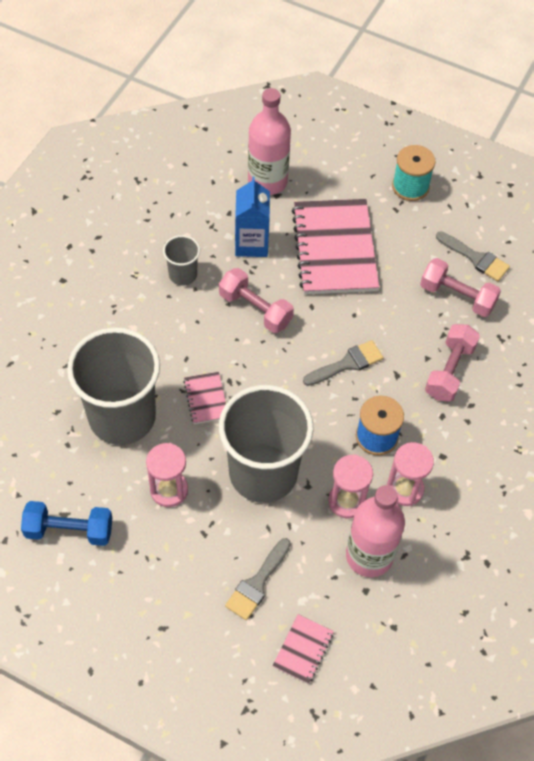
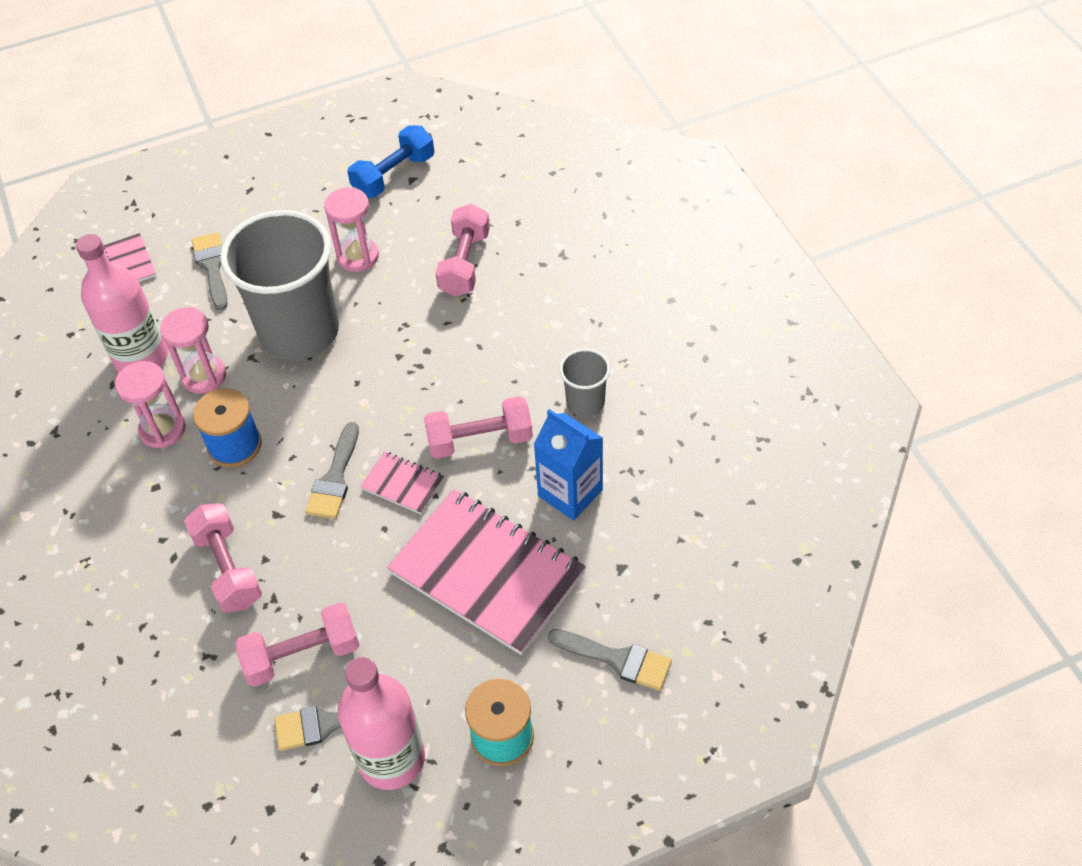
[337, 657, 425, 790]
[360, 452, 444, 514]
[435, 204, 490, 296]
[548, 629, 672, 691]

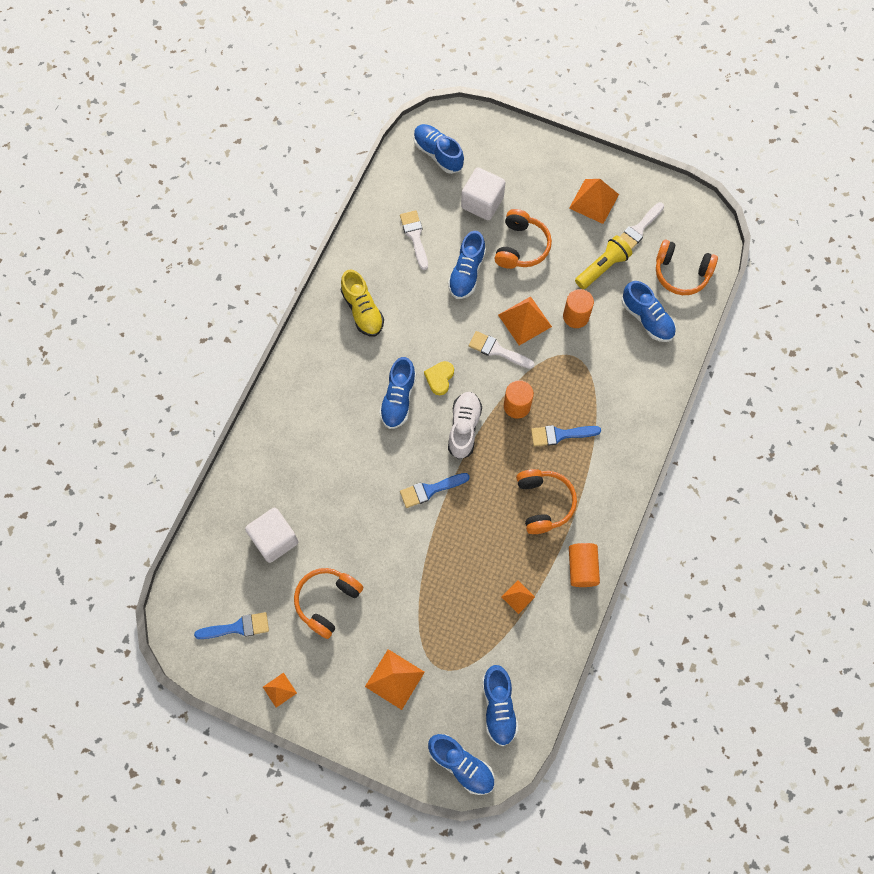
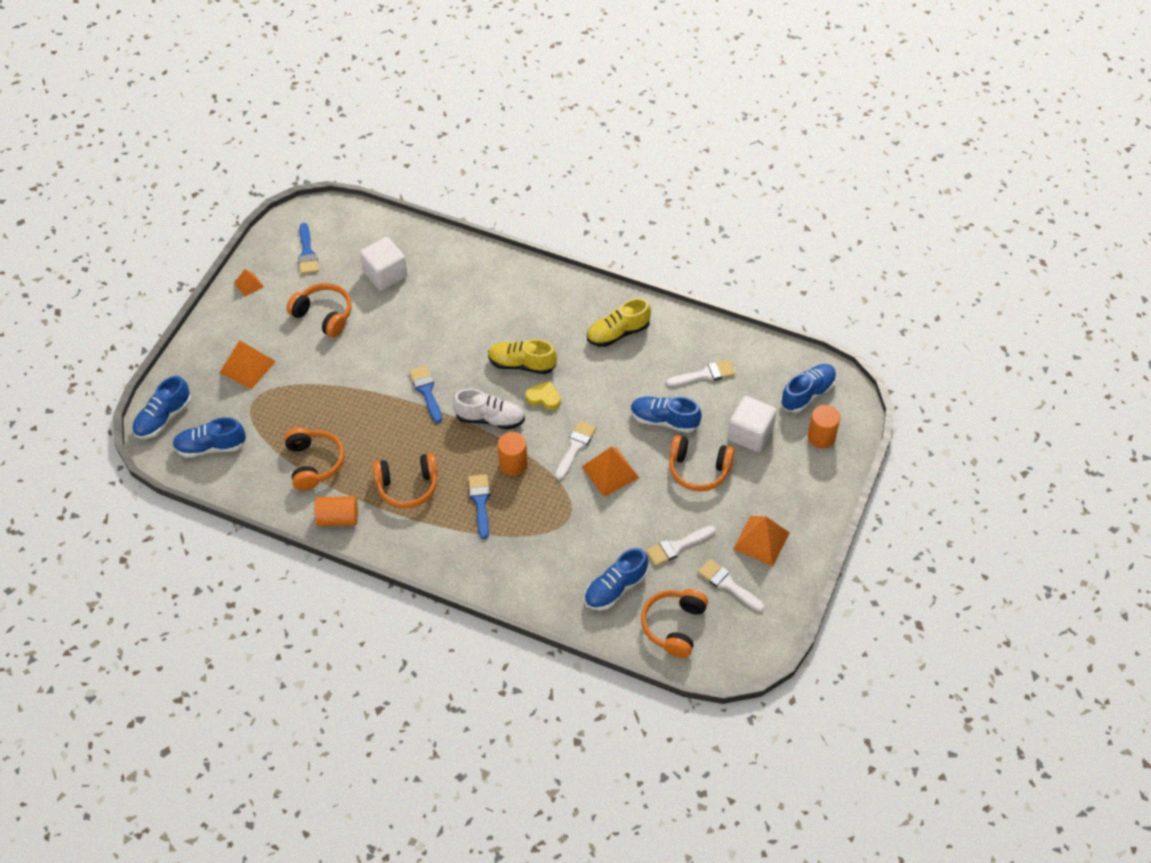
[284, 427, 344, 491]
[488, 339, 557, 374]
[646, 526, 716, 566]
[808, 405, 840, 449]

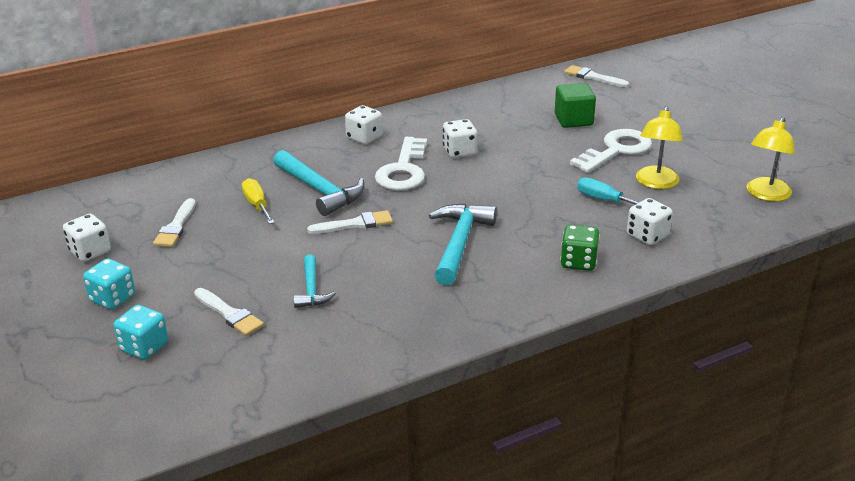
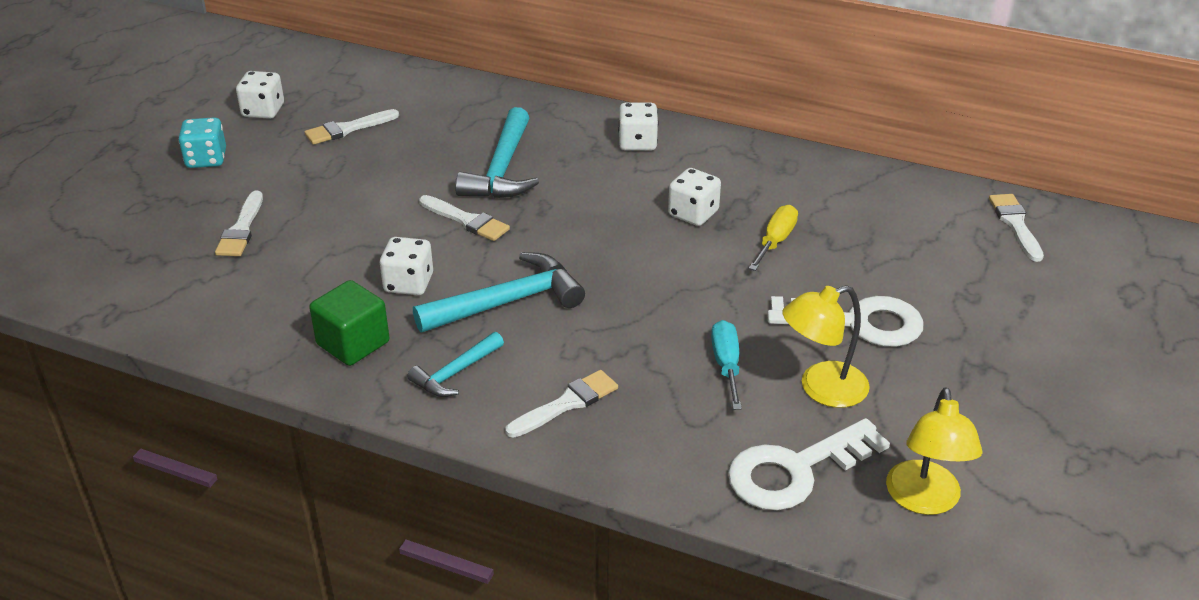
[309, 280, 389, 366]
[380, 237, 433, 295]
[407, 332, 504, 397]
[505, 370, 618, 438]
[728, 418, 890, 510]
[749, 205, 798, 271]
[886, 387, 983, 515]
[114, 305, 168, 360] (first image)

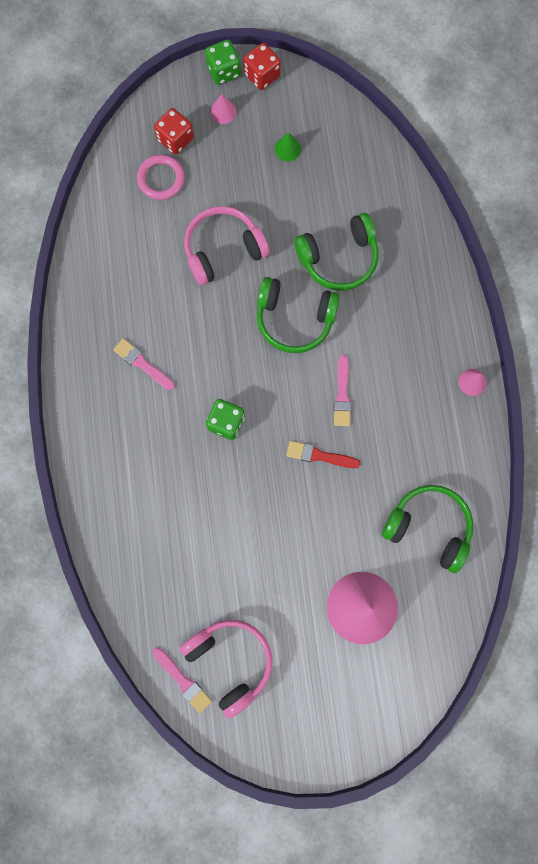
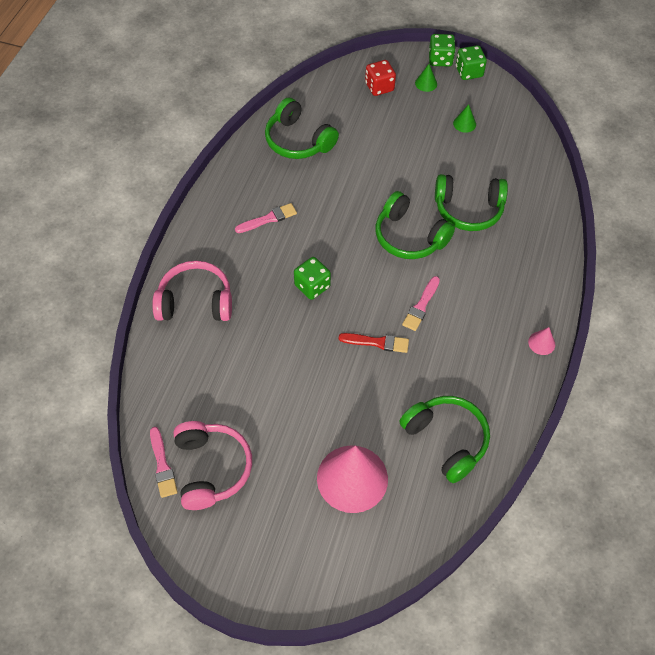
[152, 261, 232, 321]
[235, 203, 297, 233]
[265, 97, 339, 159]
[338, 333, 409, 353]
[415, 64, 437, 92]
[456, 45, 487, 80]
[137, 155, 184, 200] (first image)

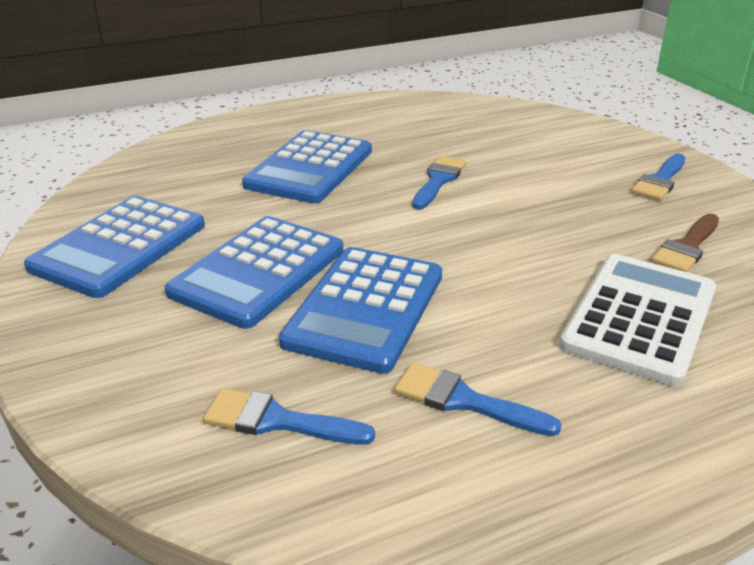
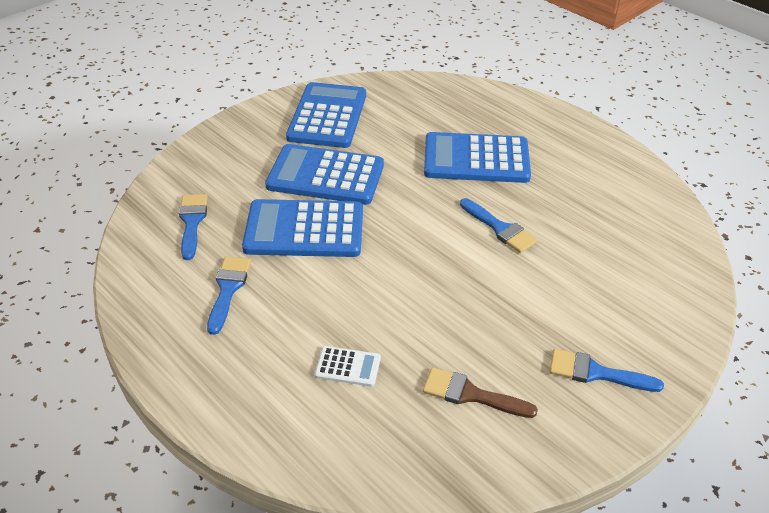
[286, 82, 366, 148]
[315, 346, 381, 387]
[460, 198, 538, 253]

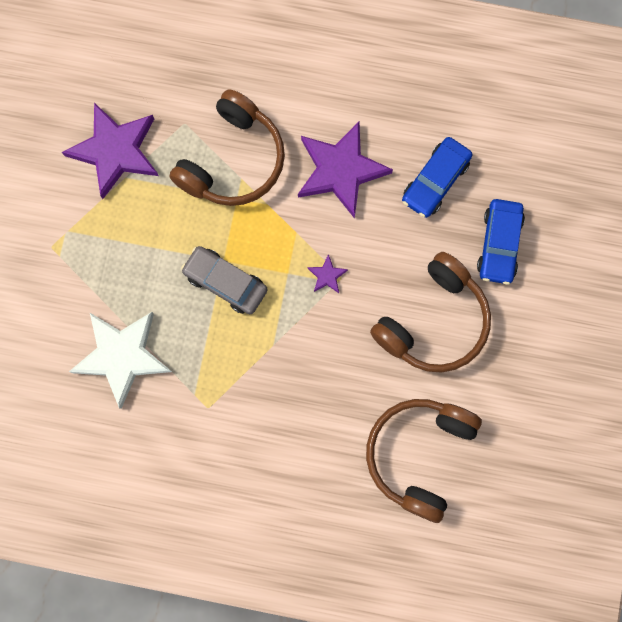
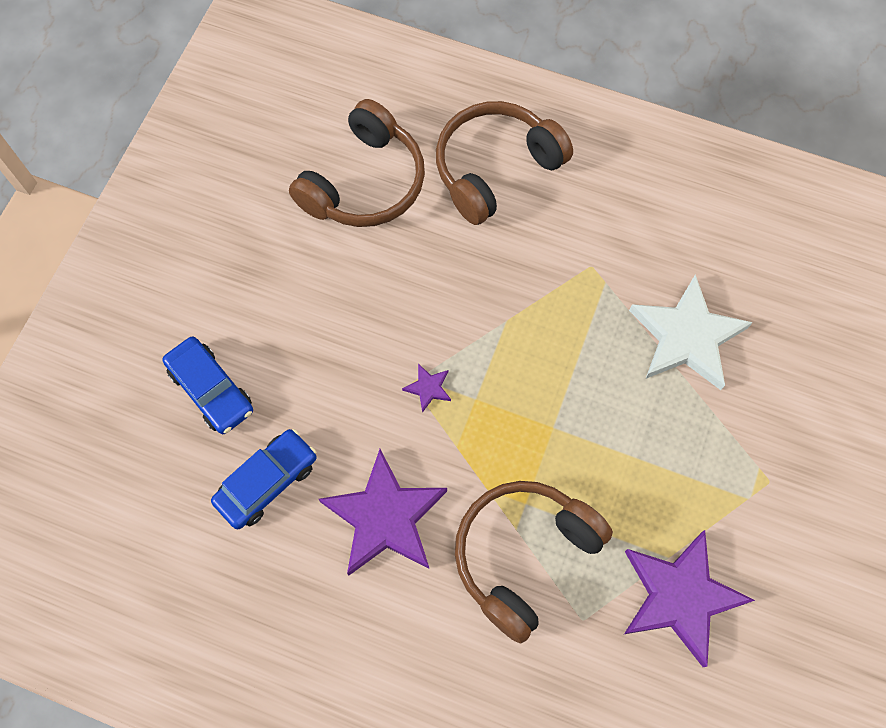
[163, 337, 253, 434]
[436, 101, 573, 225]
[181, 246, 268, 314] (first image)

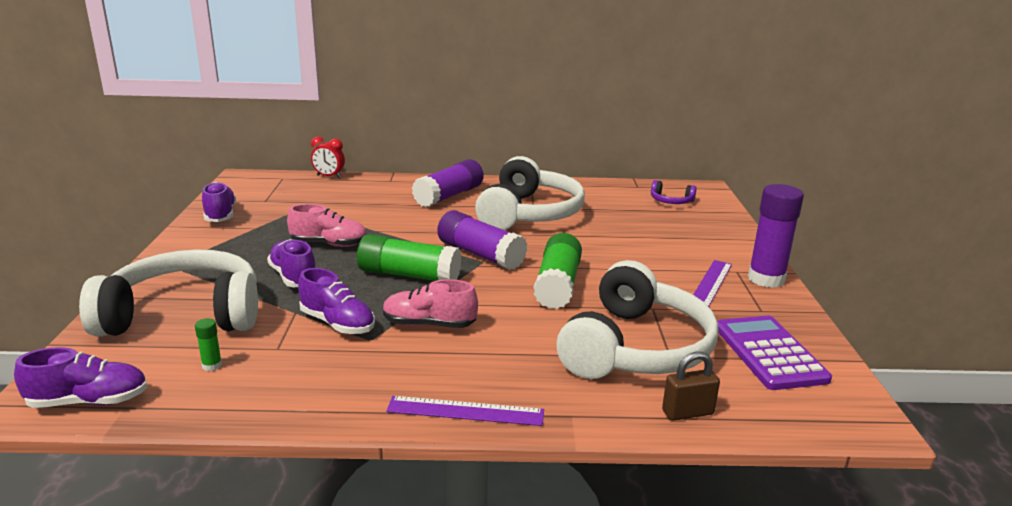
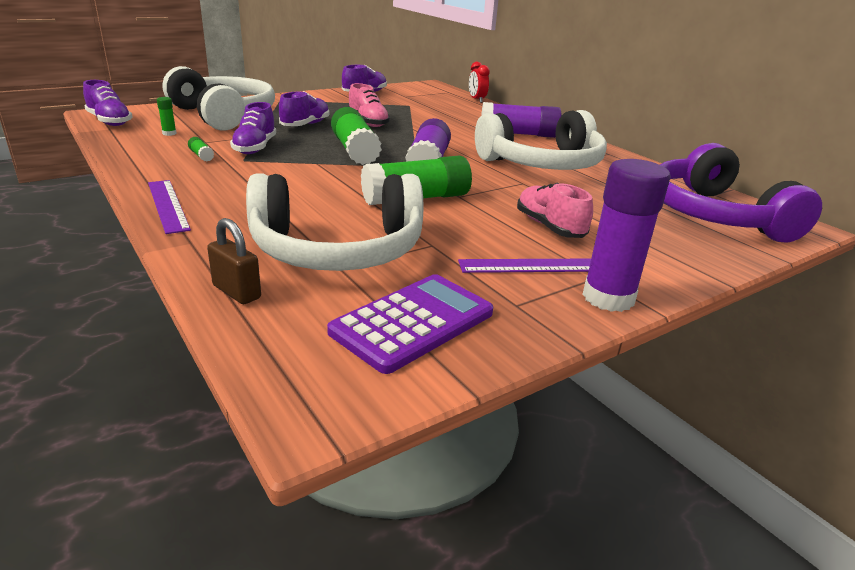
[188, 137, 214, 161]
[517, 183, 593, 238]
[660, 143, 822, 243]

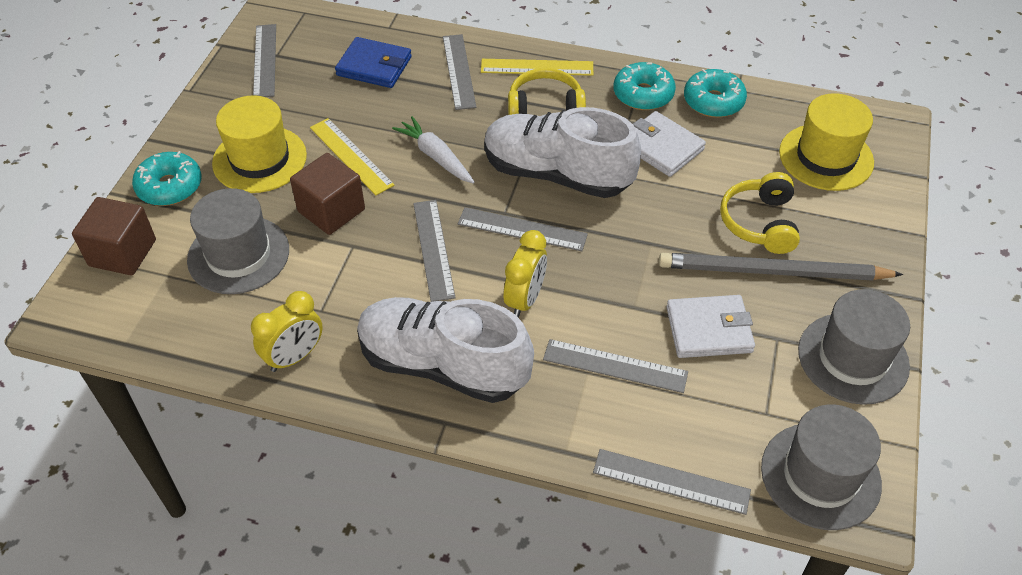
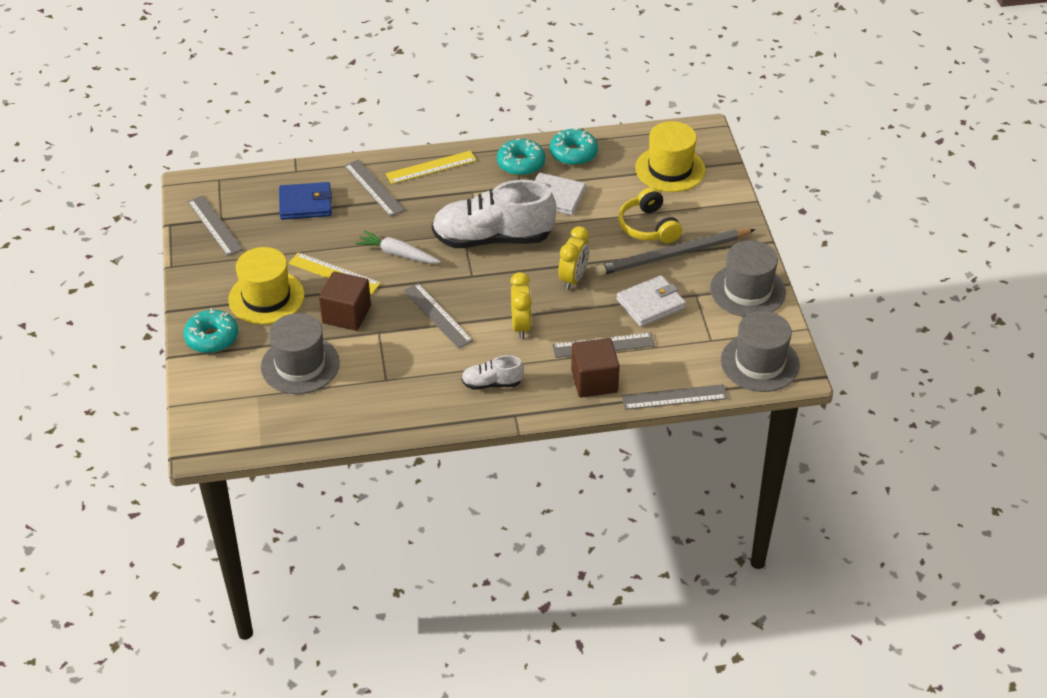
[461, 355, 524, 390]
[558, 226, 589, 290]
[571, 338, 620, 397]
[458, 207, 588, 251] (first image)
[508, 68, 586, 115] (first image)

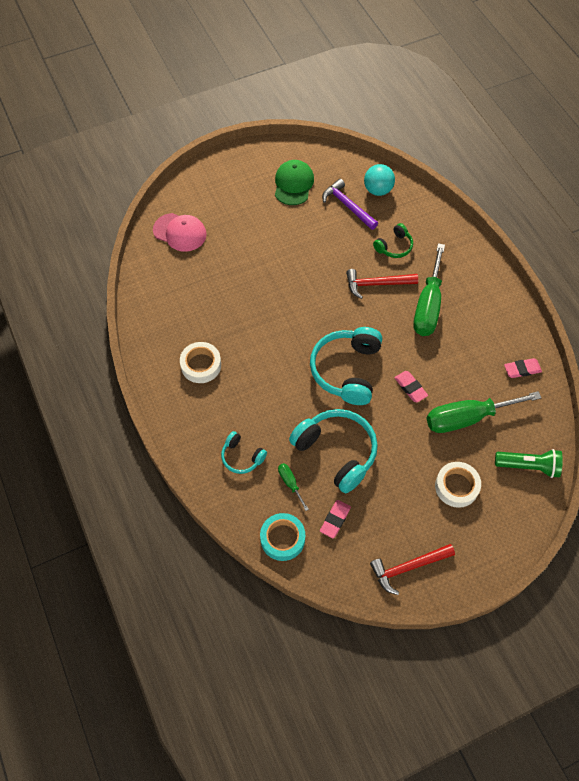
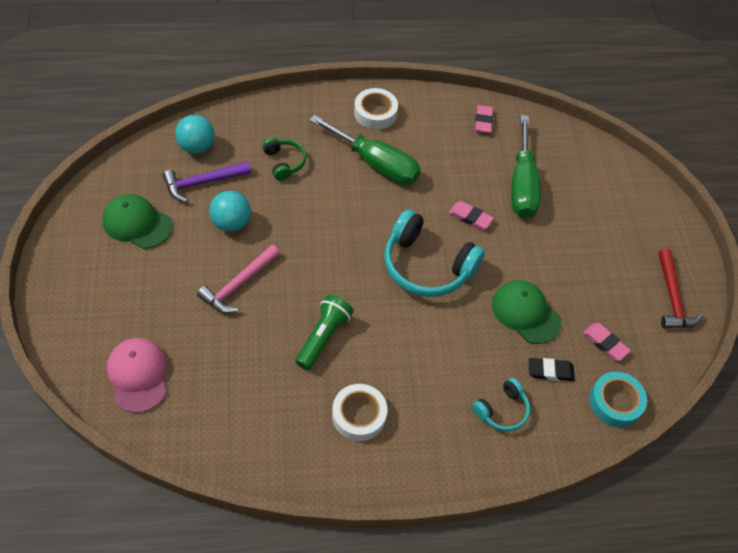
[107, 338, 167, 413]
[197, 245, 280, 313]
[209, 191, 251, 232]
[295, 295, 353, 370]
[354, 88, 398, 130]
[449, 201, 494, 230]
[492, 280, 561, 344]
[529, 358, 575, 381]
[346, 269, 418, 299] (first image)

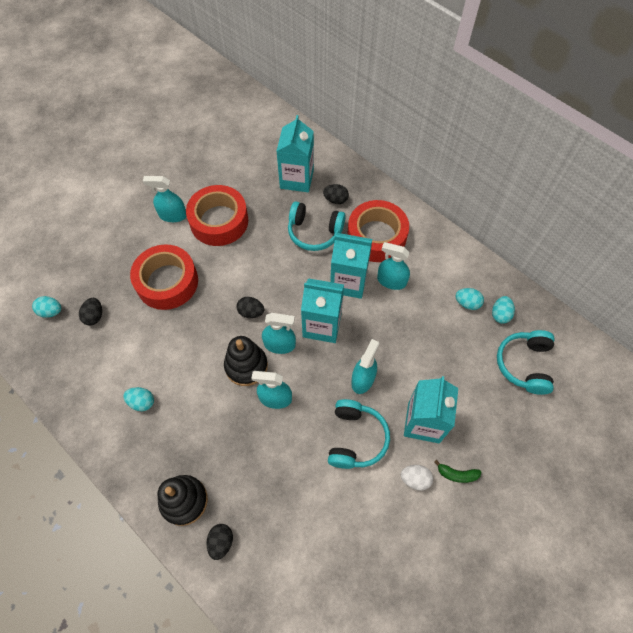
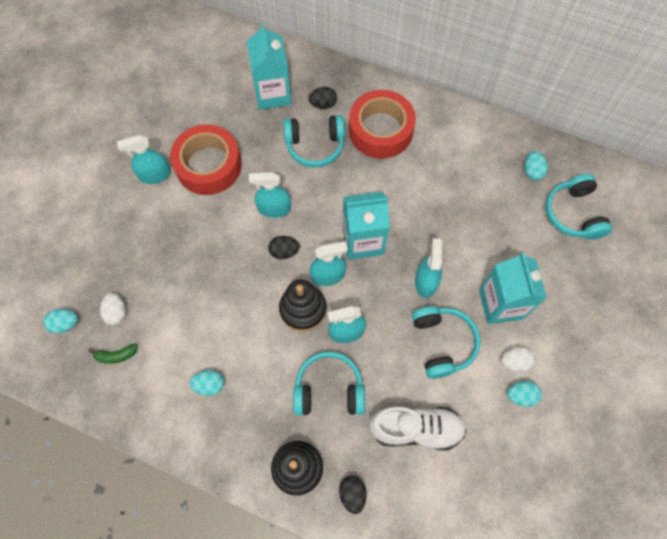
[88, 343, 138, 364]
[100, 293, 126, 325]
[249, 172, 291, 218]
[293, 351, 365, 415]
[369, 406, 467, 451]
[507, 381, 542, 407]
[130, 244, 198, 310] (first image)
[330, 233, 372, 299] (first image)

